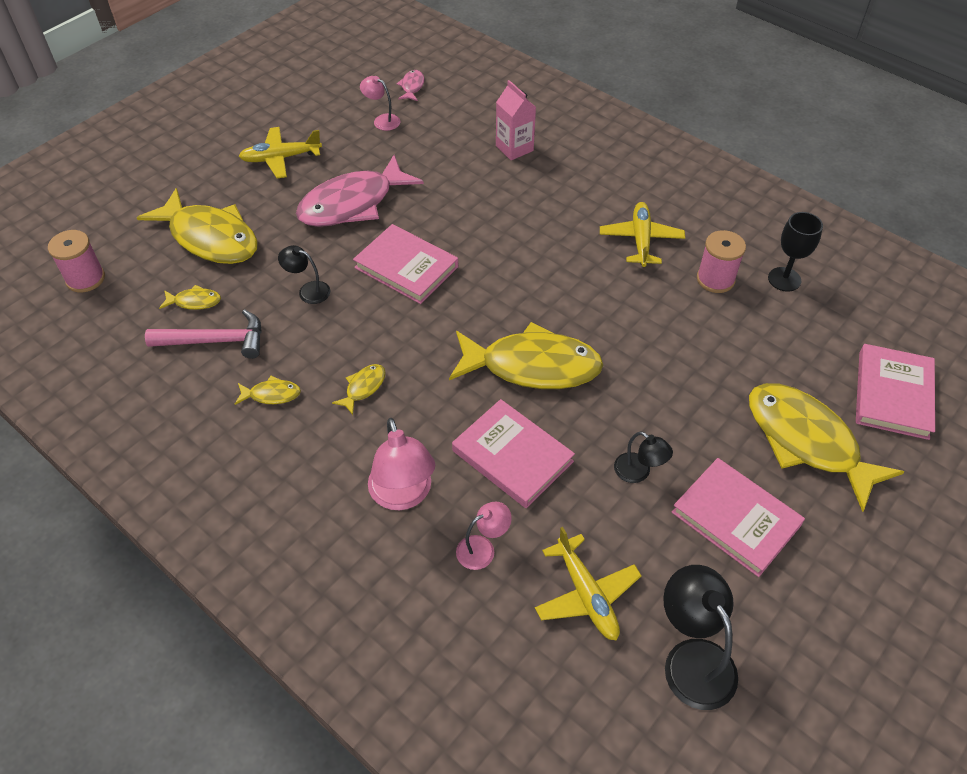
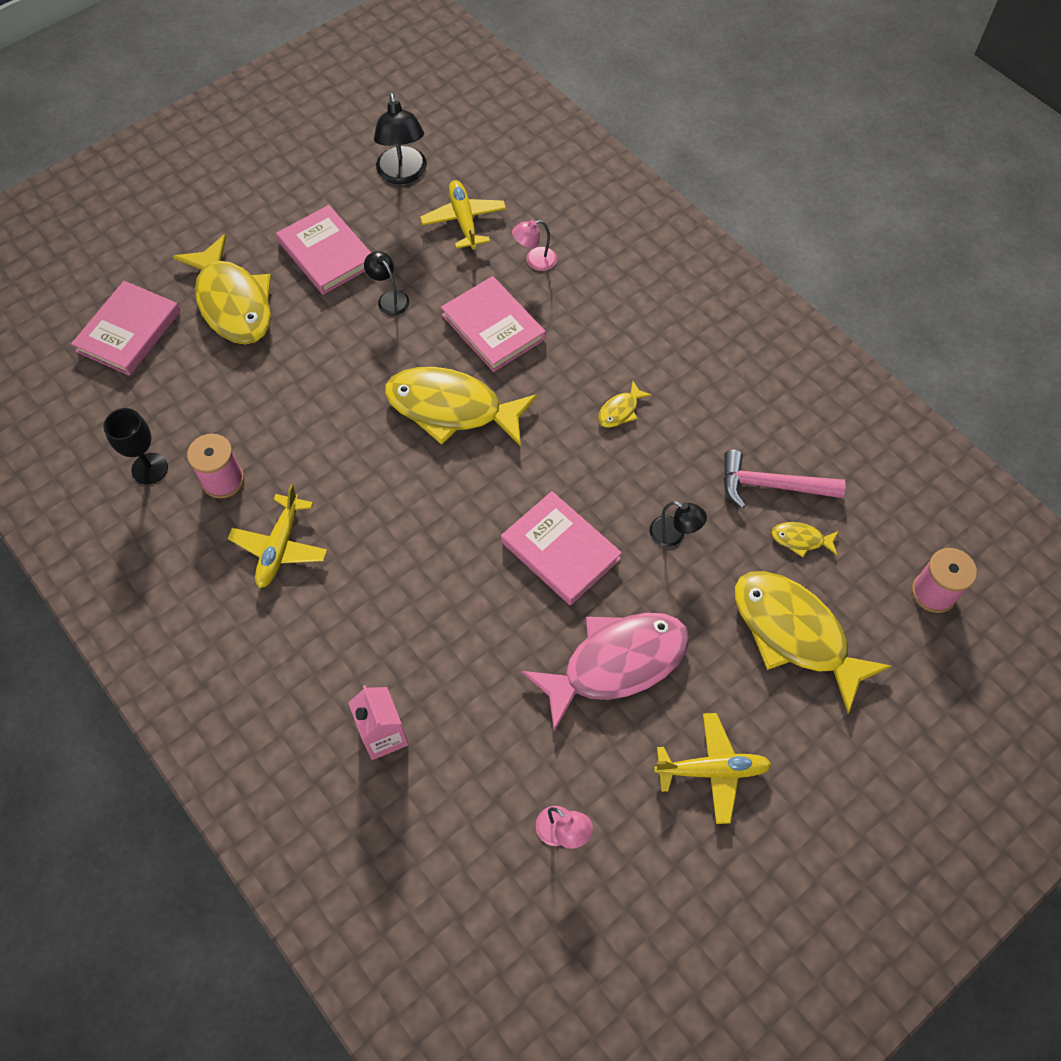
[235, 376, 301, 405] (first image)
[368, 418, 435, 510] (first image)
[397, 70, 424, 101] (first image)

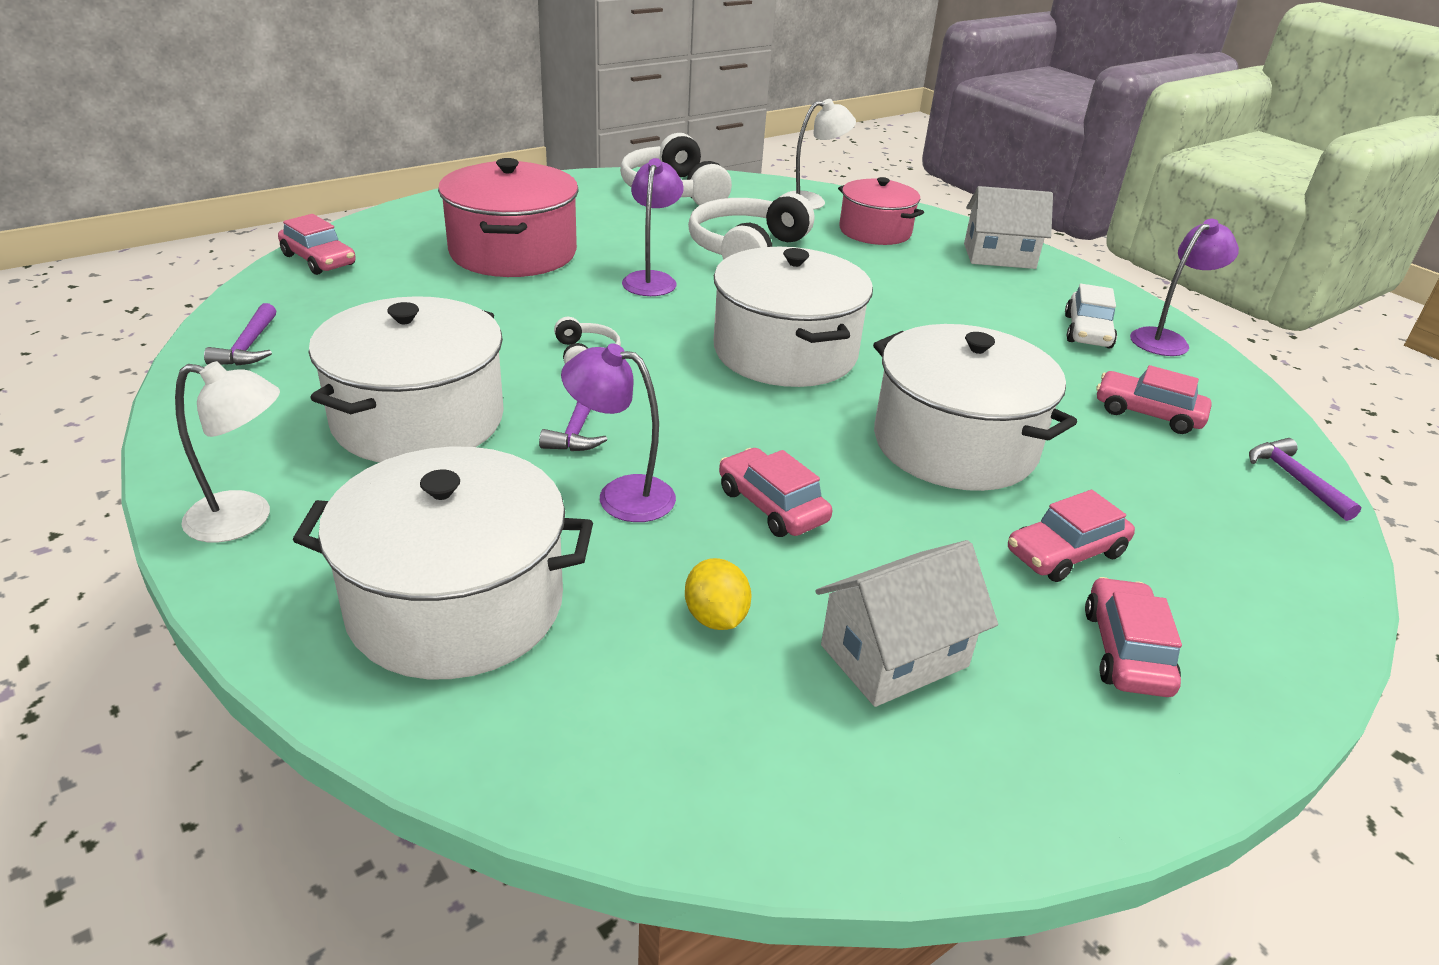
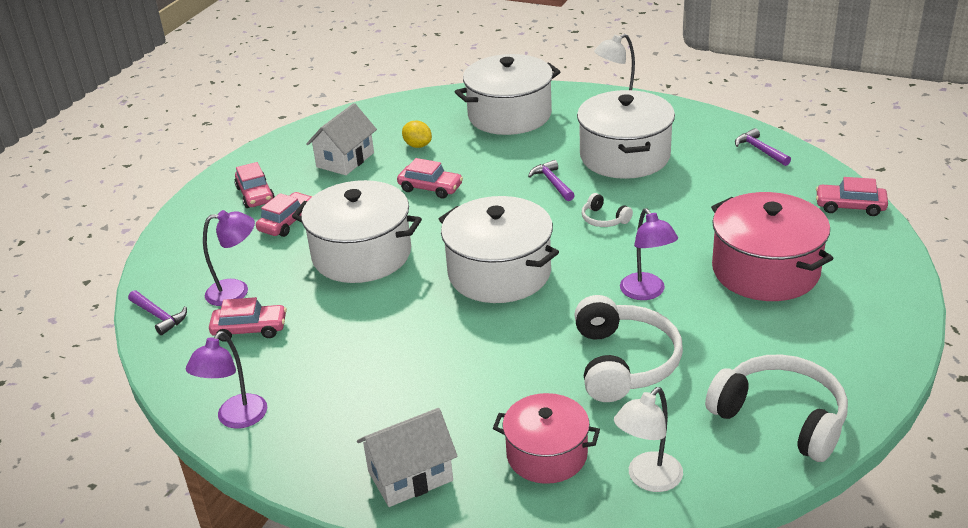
[203, 210, 255, 306]
[1065, 284, 1117, 348] (first image)

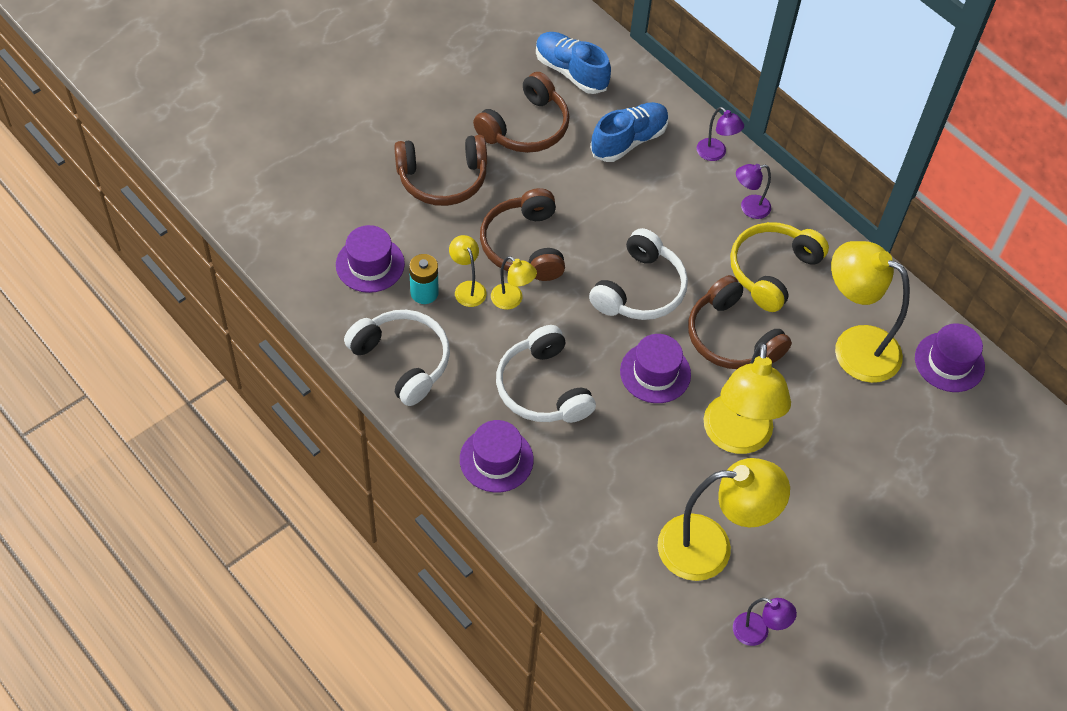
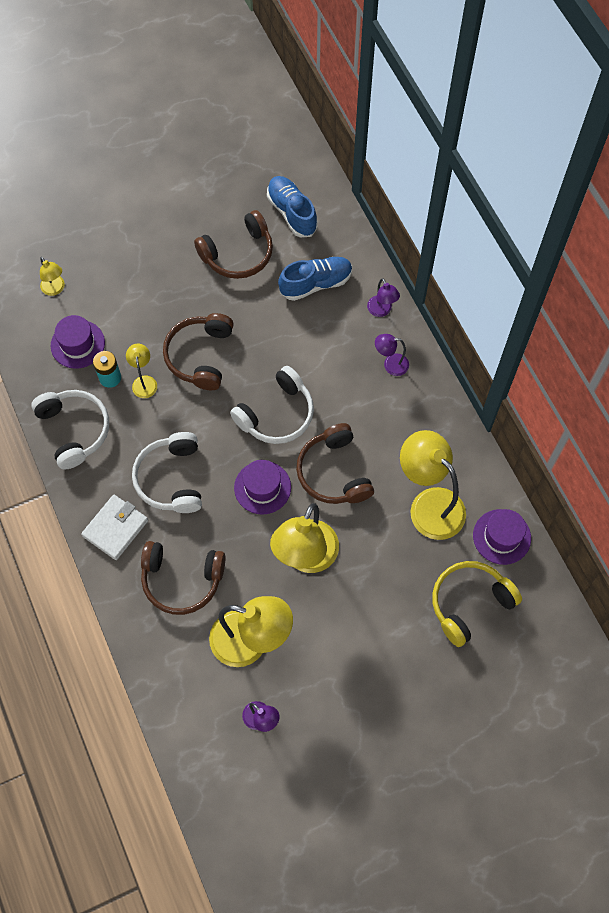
[40, 257, 65, 296]
[81, 495, 148, 560]
[141, 541, 225, 615]
[432, 561, 522, 647]

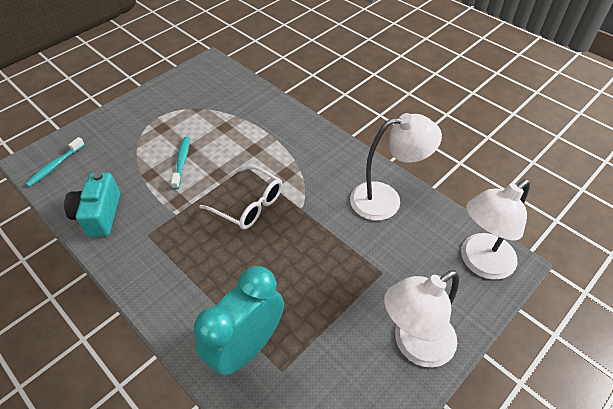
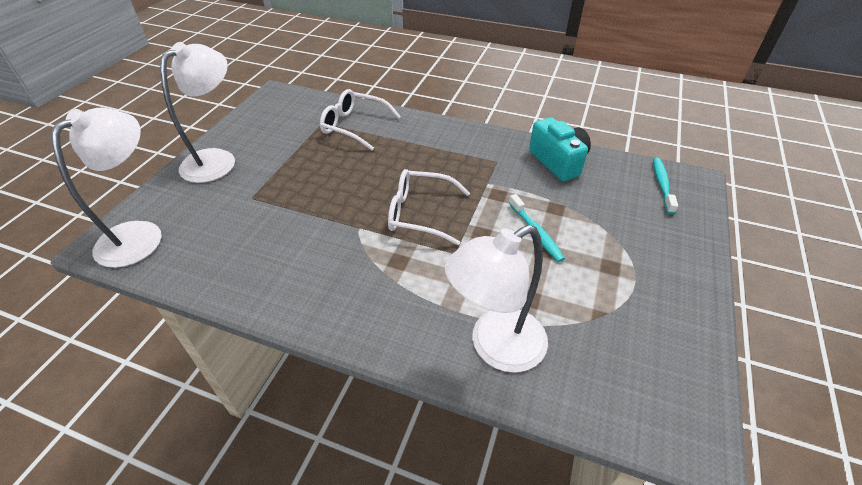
[320, 89, 401, 150]
[444, 225, 548, 373]

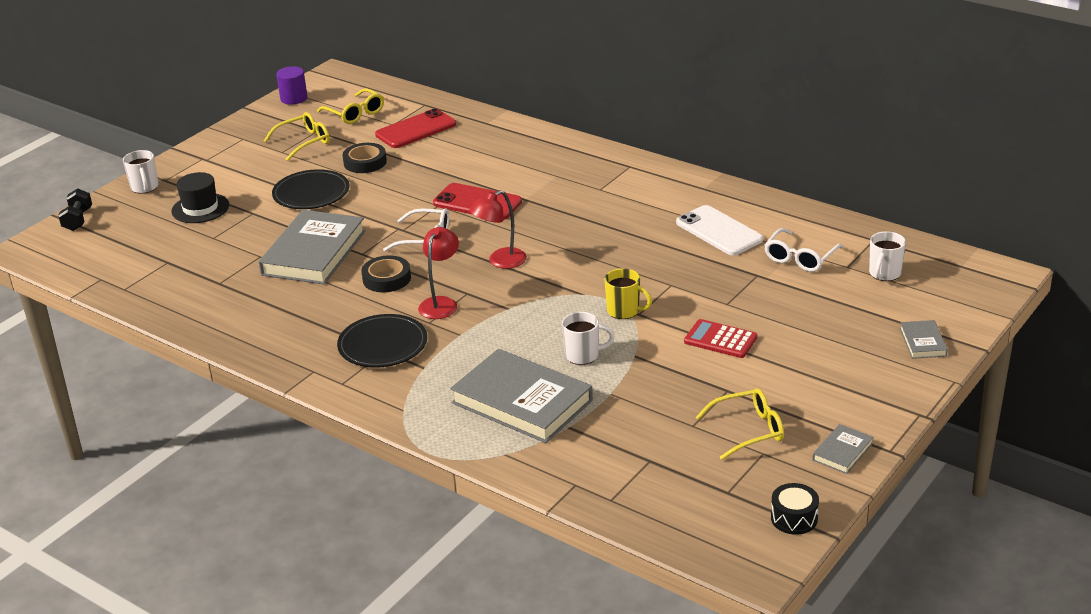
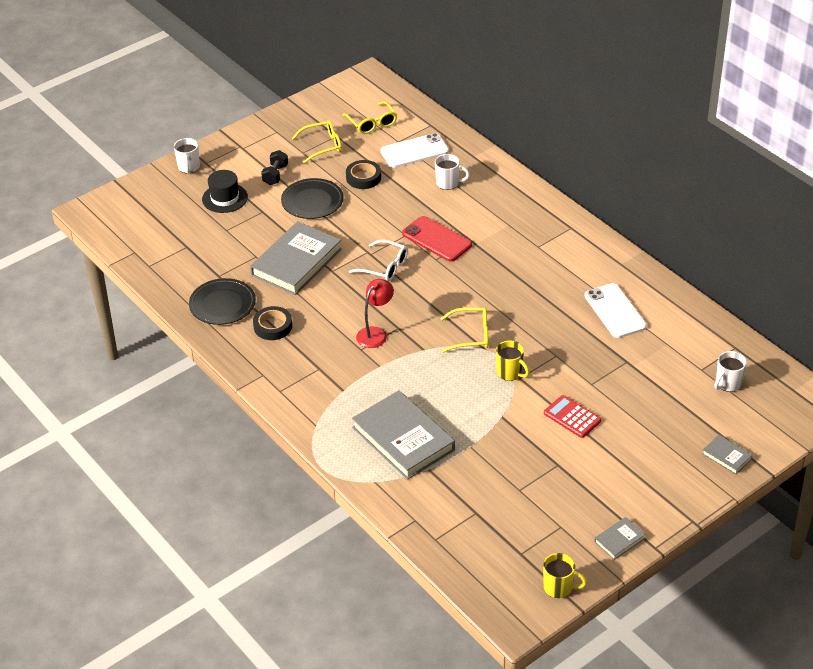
[189, 278, 256, 325]
[253, 306, 292, 340]
[261, 150, 288, 185]
[381, 133, 449, 168]
[435, 154, 470, 190]
[440, 308, 489, 353]
[543, 553, 587, 598]
[702, 435, 753, 475]
[276, 66, 307, 105] (first image)
[469, 190, 527, 269] (first image)
[764, 228, 844, 272] (first image)

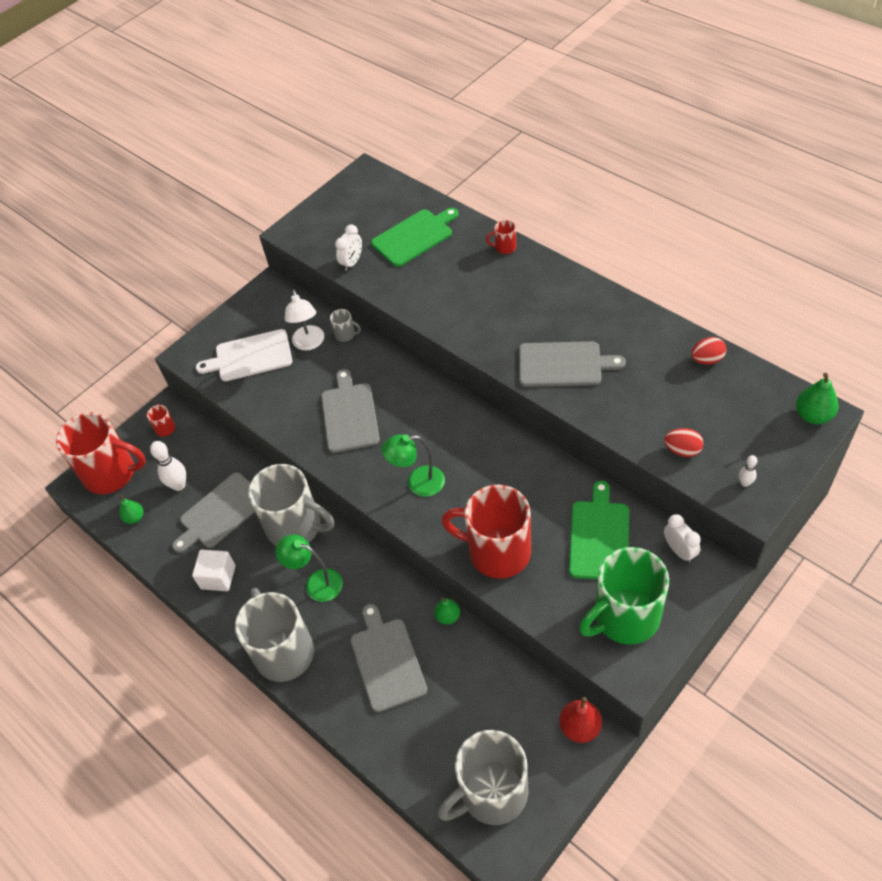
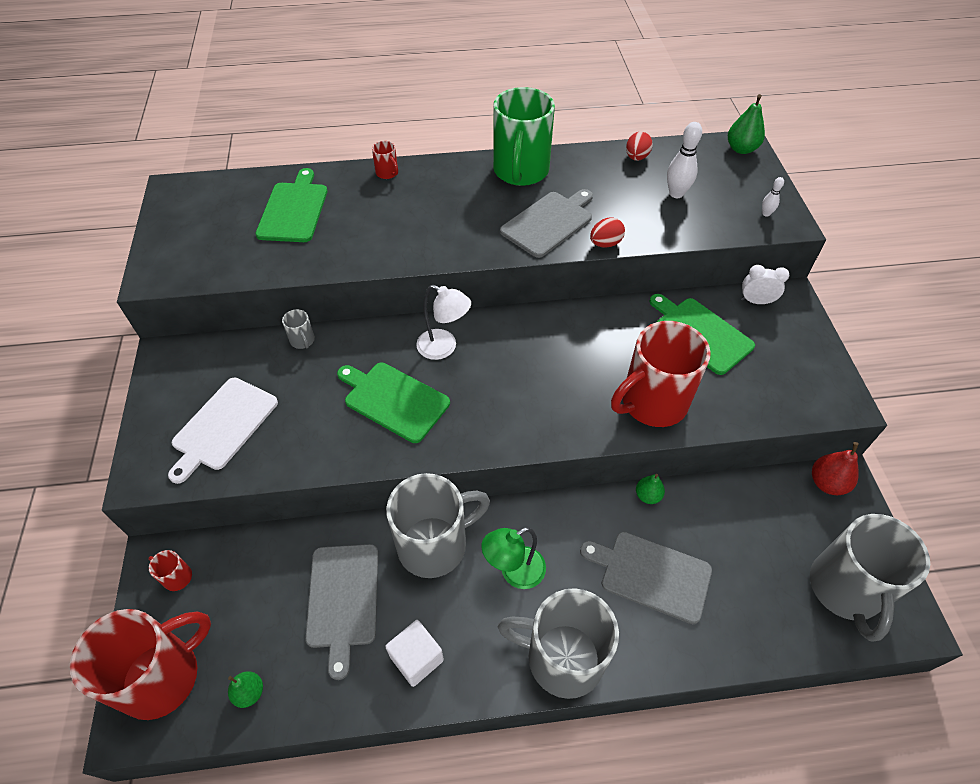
[282, 309, 315, 349]
[337, 363, 450, 443]
[372, 141, 398, 179]
[416, 285, 471, 360]
[493, 87, 555, 186]
[590, 217, 625, 248]
[667, 122, 702, 198]
[335, 224, 362, 271] (first image)
[382, 434, 445, 497] (first image)

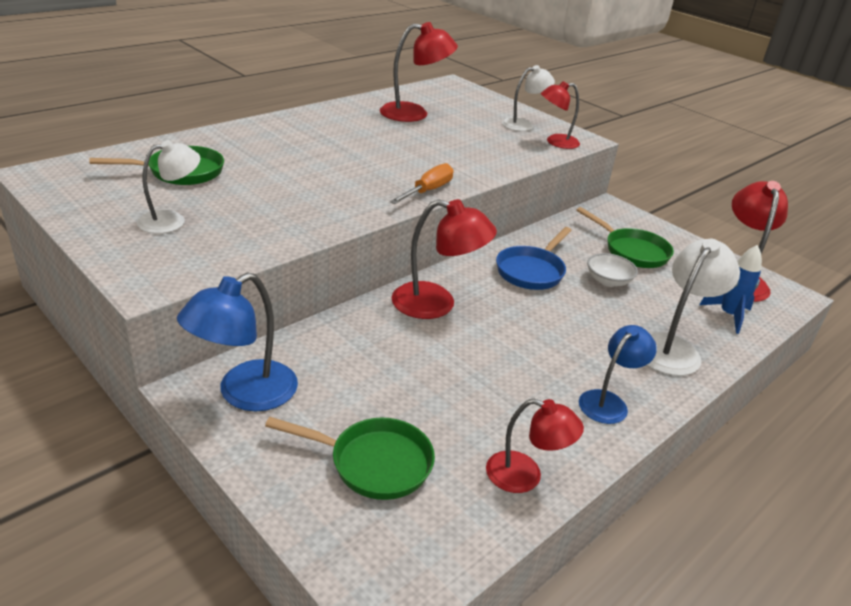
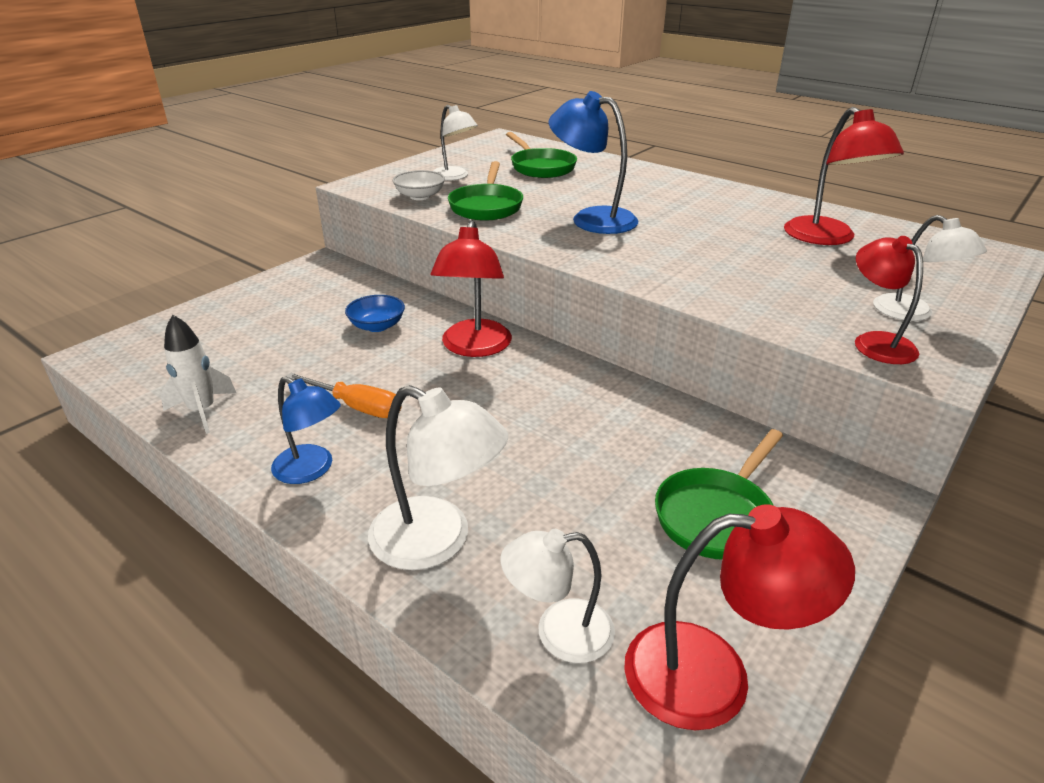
[160, 315, 236, 434]
[287, 373, 402, 418]
[345, 295, 405, 332]
[393, 170, 445, 200]
[448, 161, 523, 220]
[500, 529, 615, 663]
[549, 91, 638, 234]
[496, 227, 572, 290] (first image)

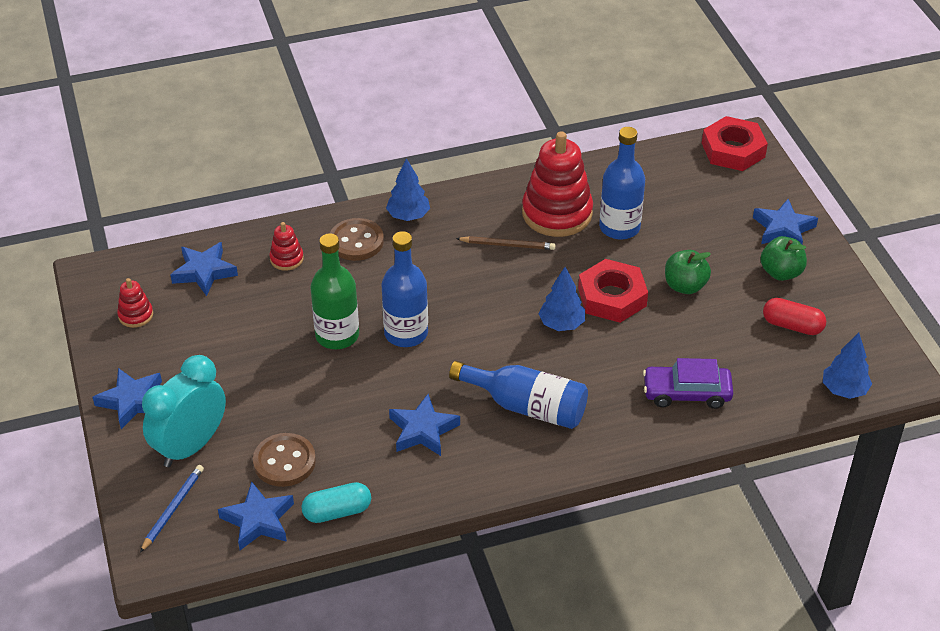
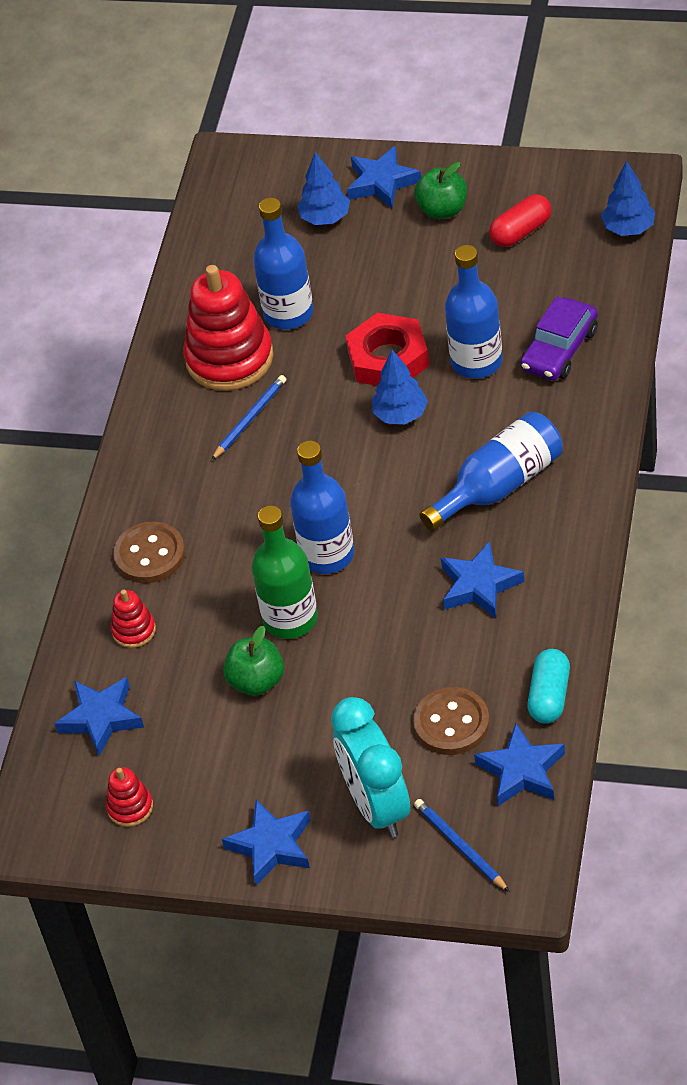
[211, 375, 286, 460]
[223, 625, 284, 696]
[297, 152, 350, 225]
[445, 245, 503, 379]
[702, 116, 768, 171] (first image)

